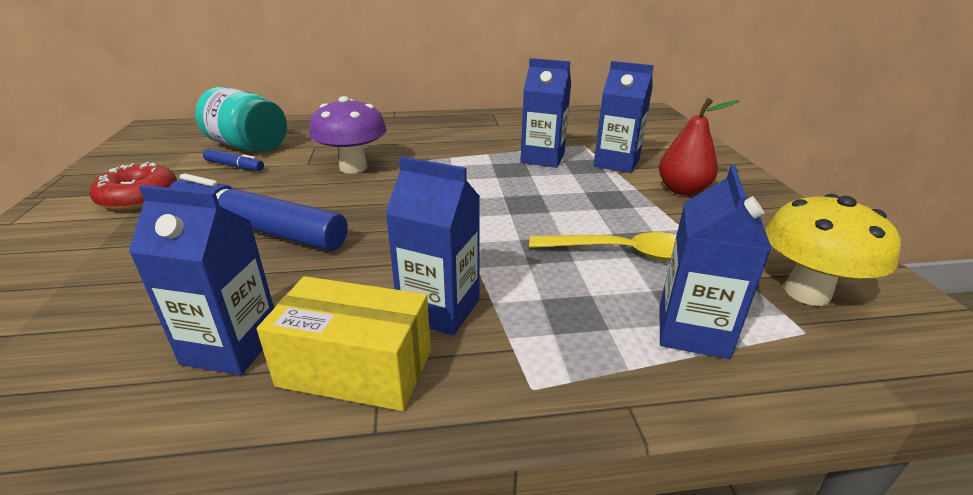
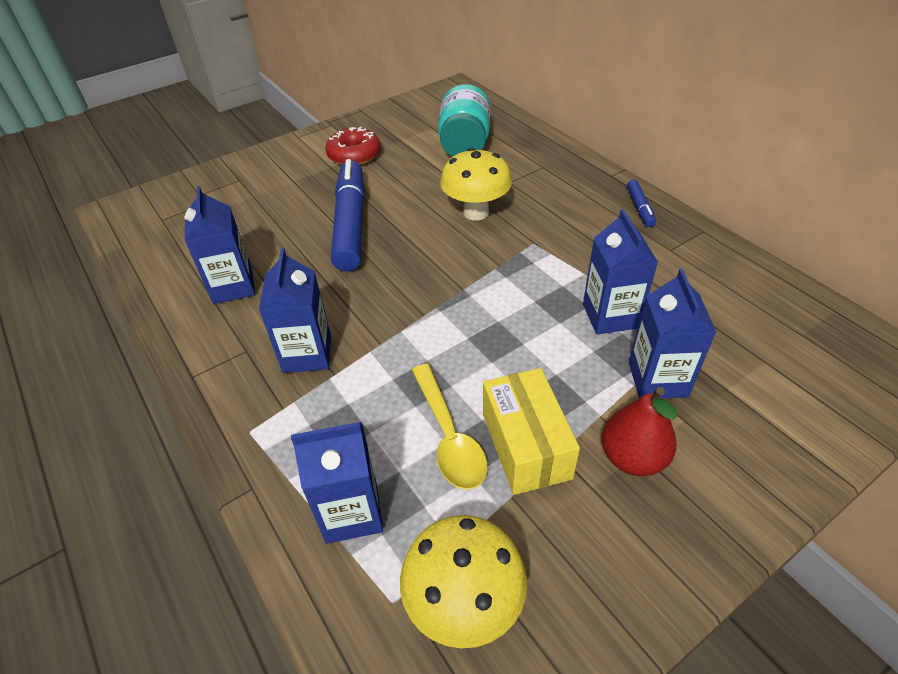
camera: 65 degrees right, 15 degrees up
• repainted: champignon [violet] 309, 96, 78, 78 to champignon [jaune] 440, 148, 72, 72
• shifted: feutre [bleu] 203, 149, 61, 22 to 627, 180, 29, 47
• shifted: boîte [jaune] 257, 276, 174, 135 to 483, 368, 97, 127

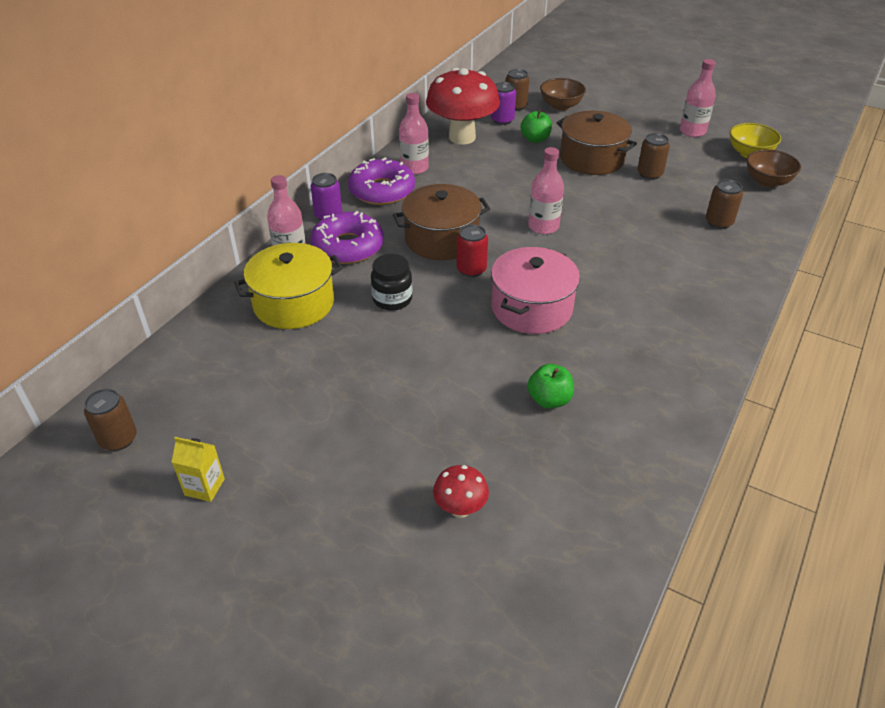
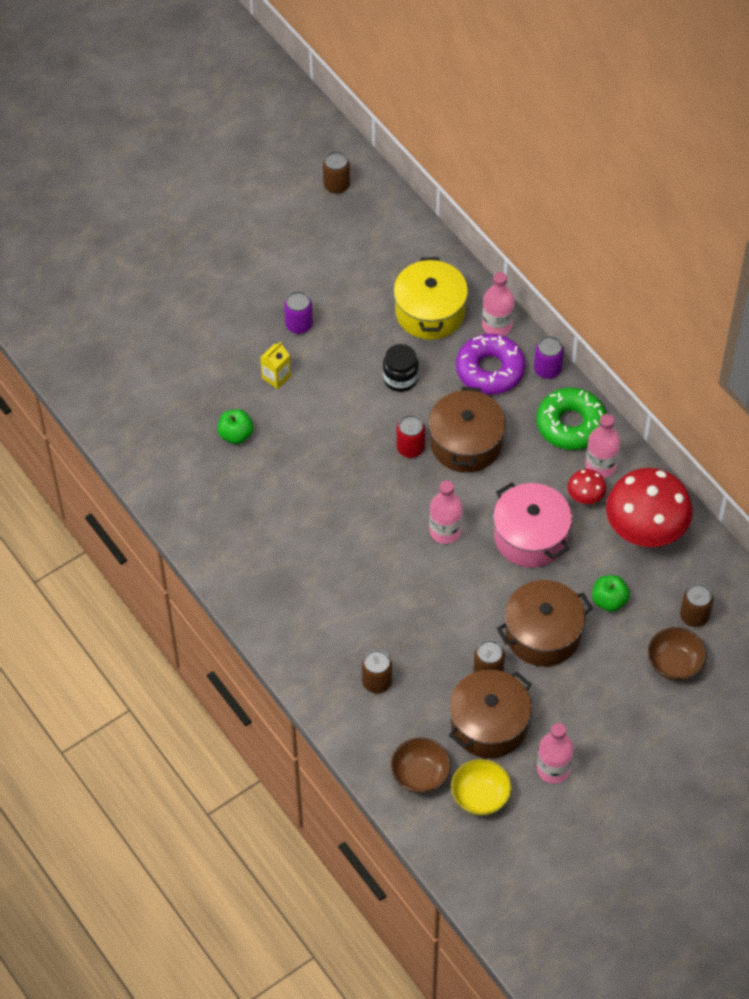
camera: 115 degrees right, 15 degrees up
• shifted: canette [violet] 491, 82, 25, 43 to 284, 291, 29, 43
• repainted: beignet [violet] 348, 157, 67, 48 to beignet [vert] 536, 388, 70, 62
• shifted: marmite [rose] 491, 247, 89, 87 to 493, 482, 79, 86
• shifted: brique de lait [jaune] 172, 437, 53, 65 to 260, 342, 31, 47
• shifted: champignon [rouge] 433, 465, 56, 53 to 568, 469, 38, 35
• new: marmite [marron] 449, 670, 83, 88

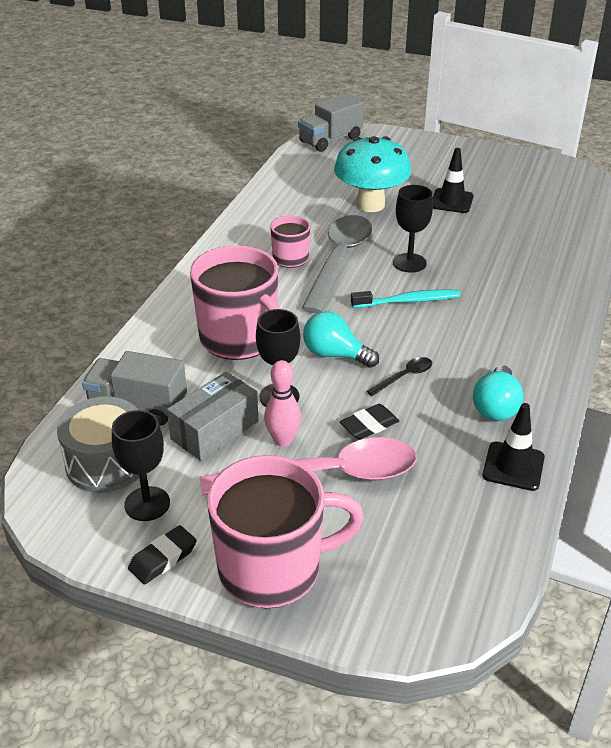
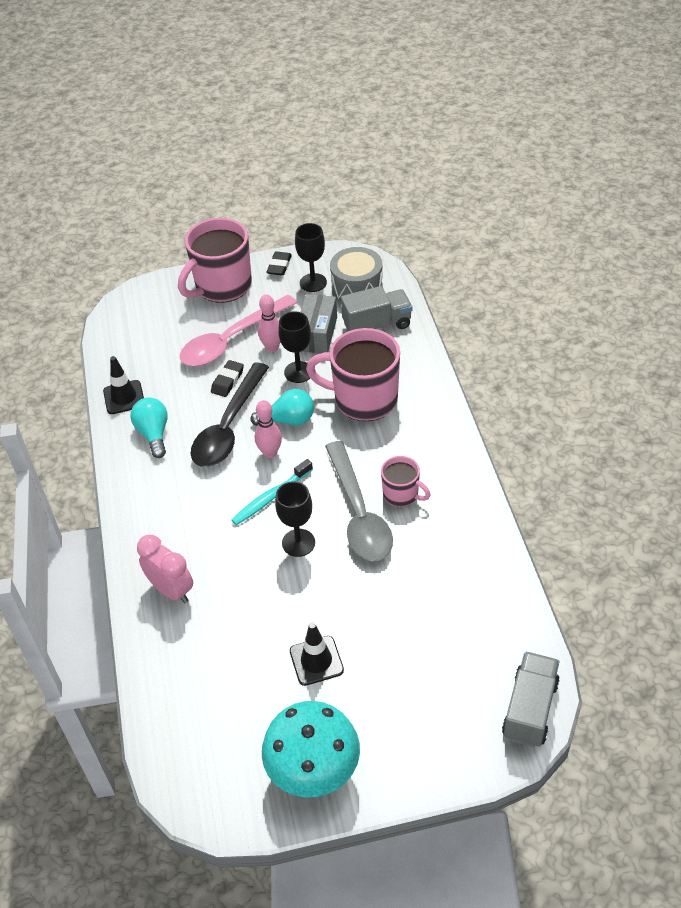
camera: 150 degrees right, 10 degrees up
• shifted: champignon [turquoise] 334, 136, 77, 76 to 262, 701, 98, 96
• scaled: cuillère [noir] 367, 357, 65, 39 = 191, 362, 78, 105 x2.40
• new: quille [rose] 255, 400, 27, 58
• new: réveil [rose] 137, 535, 56, 68

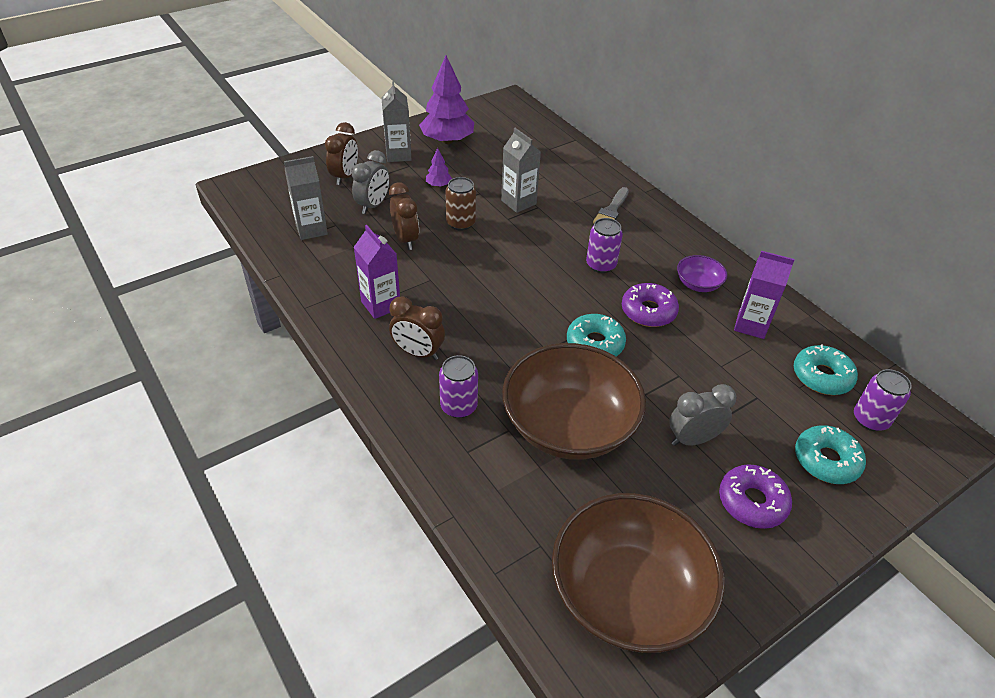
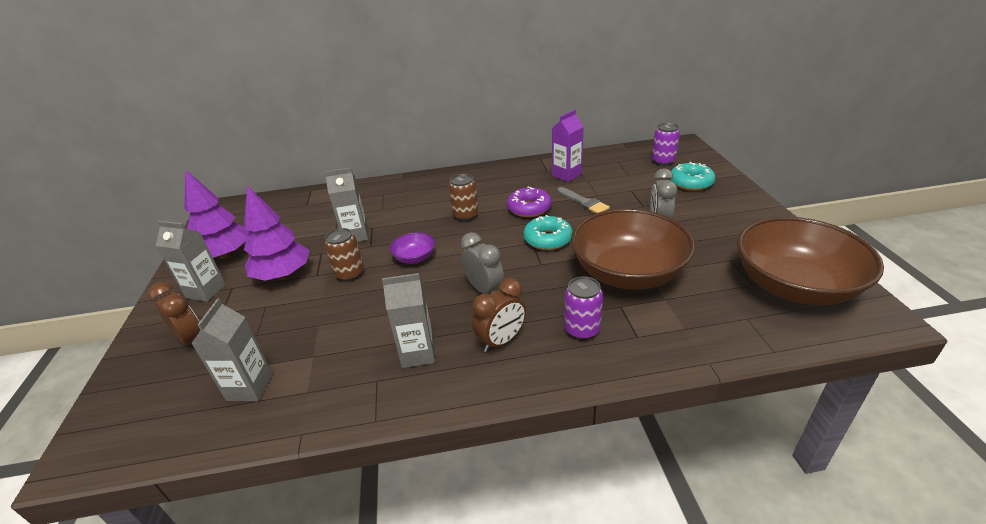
camera: 60 degrees left, 10 degrees down
• scaled: arbre [violet] 426, 148, 26, 39 = 244, 185, 66, 96 x2.21
• shifted: réveil [gris] 352, 150, 38, 64 to 461, 232, 43, 62
• gone: réveil [marron] 389, 182, 30, 68
• shifted: pinceau [gris] 593, 187, 36, 36 to 557, 187, 53, 26
• repainted: canette [violet] 586, 218, 37, 55 to canette [marron] 449, 174, 29, 47
• repainted: brique de lait [violet] 354, 225, 46, 94 to brique de lait [gris] 382, 273, 53, 95
• shifted: bol [violet] 677, 255, 50, 37 to 390, 232, 45, 32
• gone: beignet [turquoise] 794, 344, 64, 51
• gone: beignet [violet] 719, 464, 73, 65

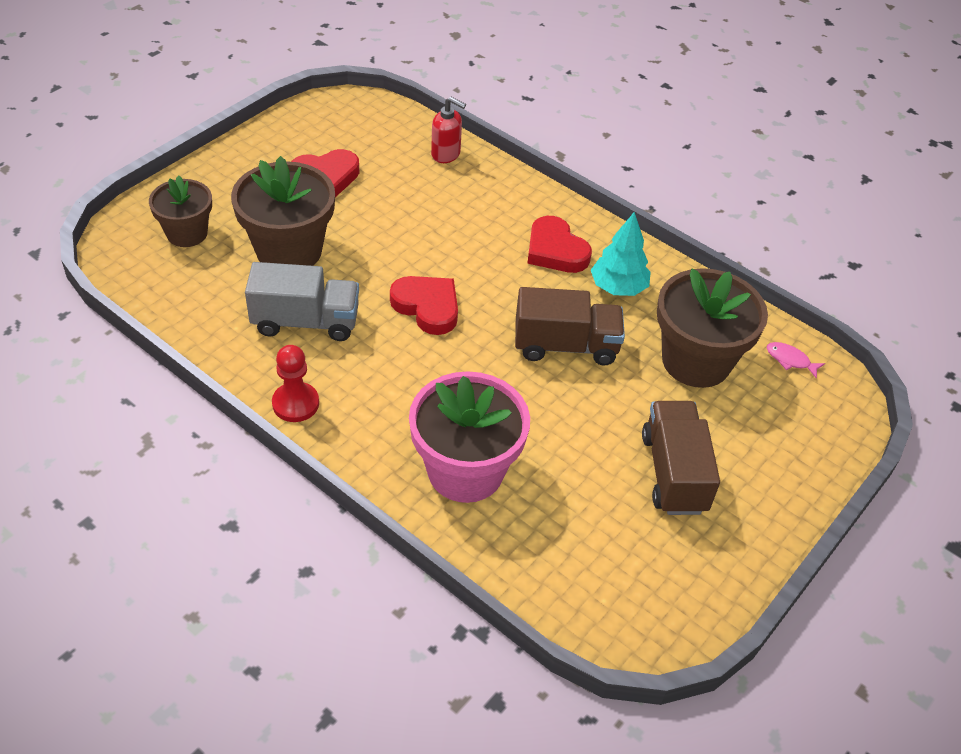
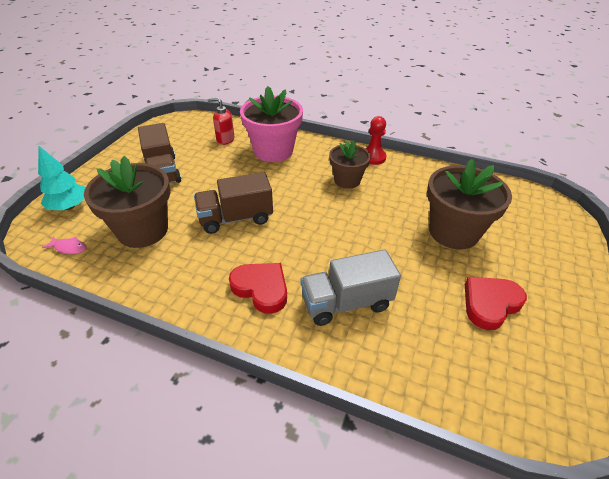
camera: 165 degrees right, 5 degrees down
• shifted: distributeur de savon [rouge] 431, 97, 35, 66 to 207, 97, 27, 48
• shifted: pot de fleurs [marron] 149, 175, 63, 72 to 329, 140, 42, 49
• shifted: arbre [turquoise] 591, 212, 60, 84 to 38, 146, 47, 64
• shifted: camion [gris] 245, 262, 114, 79 to 301, 249, 100, 77
• gone: cœur [rouge] 390, 276, 68, 59

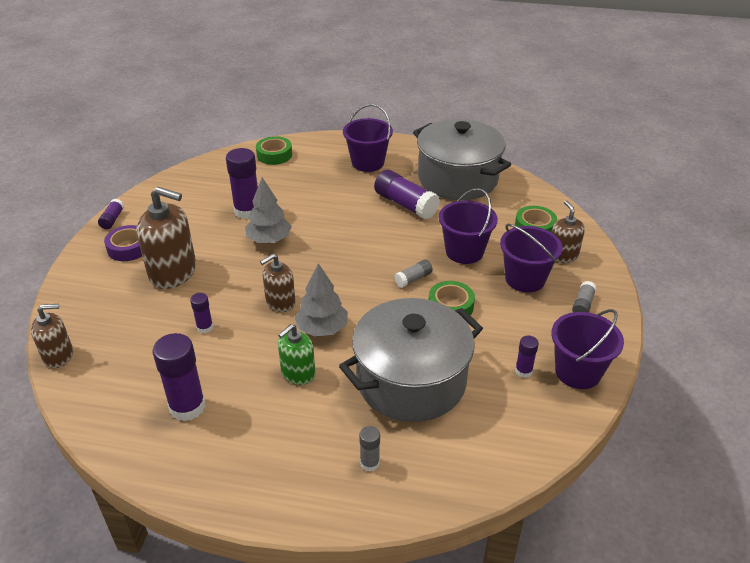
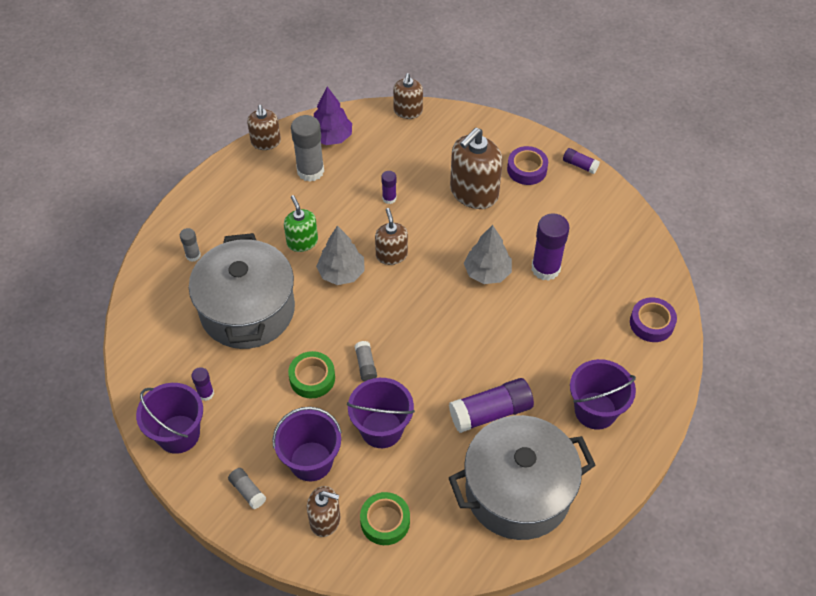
camera: 115 degrees right, 15 degrees up
• repainted: ruban adhésif [vert] 256, 136, 36, 29 to ruban adhésif [violet] 630, 297, 47, 45
• repainted: bâton de colle [violet] 152, 333, 54, 88 to bâton de colle [gris] 291, 115, 33, 67
• new: arbre [violet] 314, 87, 38, 58
• new: distributeur de savon [marron] 247, 105, 34, 45

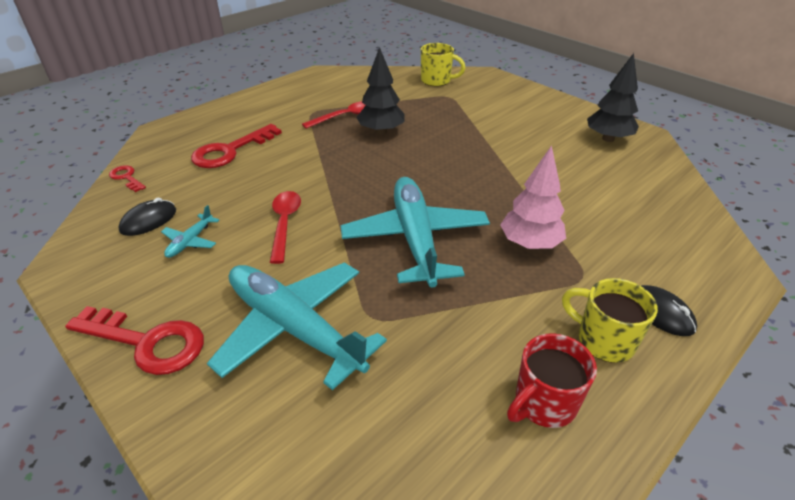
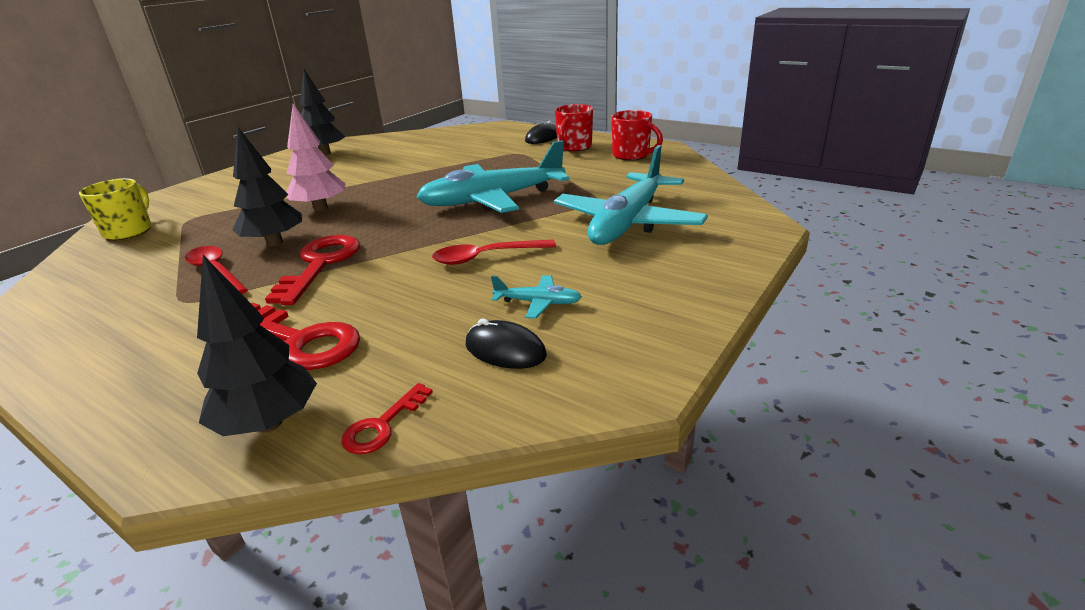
camera: 100 degrees left, 10 degrees down
• shifted: arbre [rose] 500, 145, 66, 104 to 286, 104, 59, 107
• repainted: tasse [jaune] 562, 278, 96, 85 to tasse [rouge] 555, 104, 38, 47
• shifted: clé [rouge] 65, 306, 139, 69 to 265, 235, 95, 70
• new: arbre [noir] 197, 255, 120, 181

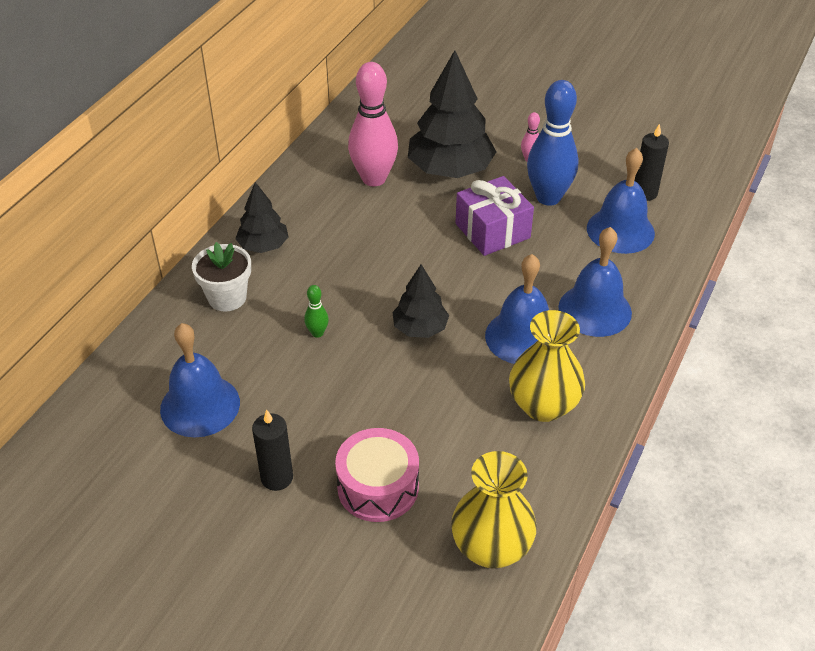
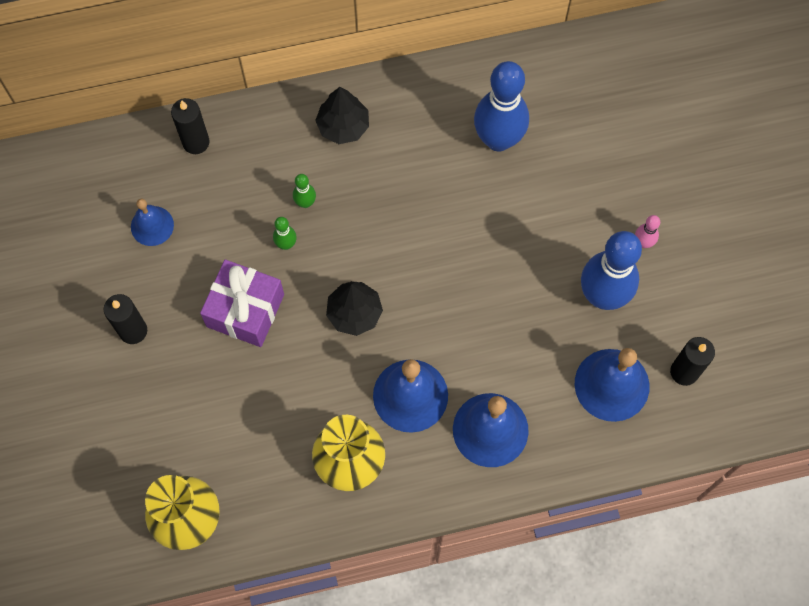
camera: 50 degrees right, 25 degrees up
• gone: arbre [noir] 408, 50, 89, 128
• repainted: quille [rose] 348, 62, 50, 124 to quille [bleu] 474, 61, 55, 91
• shifted: cadeau [violet] 456, 176, 78, 80 to 200, 260, 84, 87
• gone: pot de fleurs [blanc] 192, 242, 59, 70
• scaled: cloche [bleu] 160, 323, 80, 114 = 131, 199, 43, 47 x0.60
• gone: tambour [rose] 335, 428, 84, 94
• new: bougie [noir] 171, 98, 39, 56
• new: quille [vert] 293, 174, 23, 34

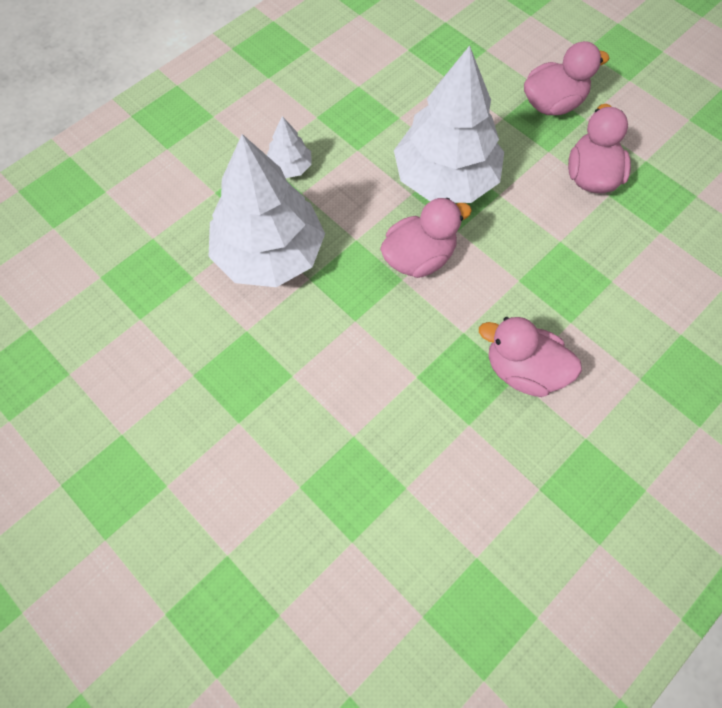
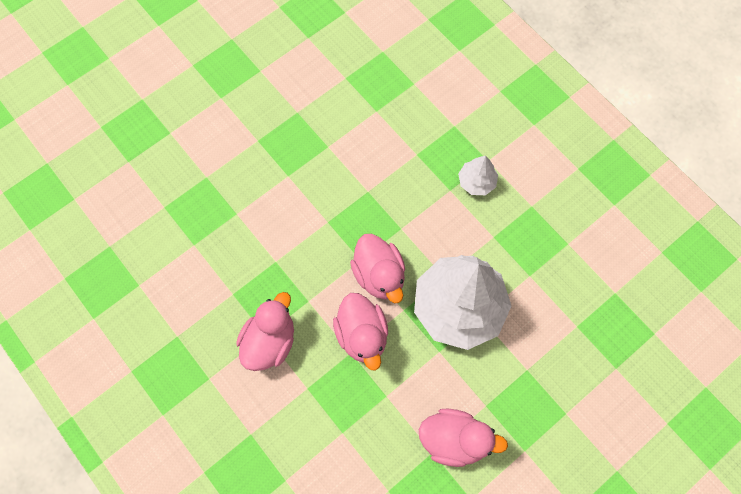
camera: 95 degrees right, 5 degrees up
• shifted: canard [rose] 524, 41, 85, 74 to 333, 293, 55, 77
• gone: arbre [blanc] 209, 134, 116, 153

